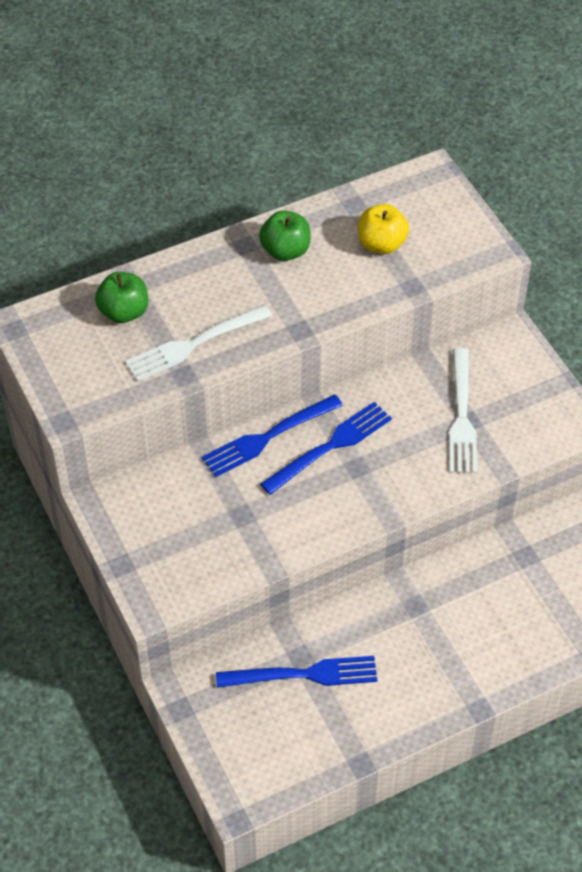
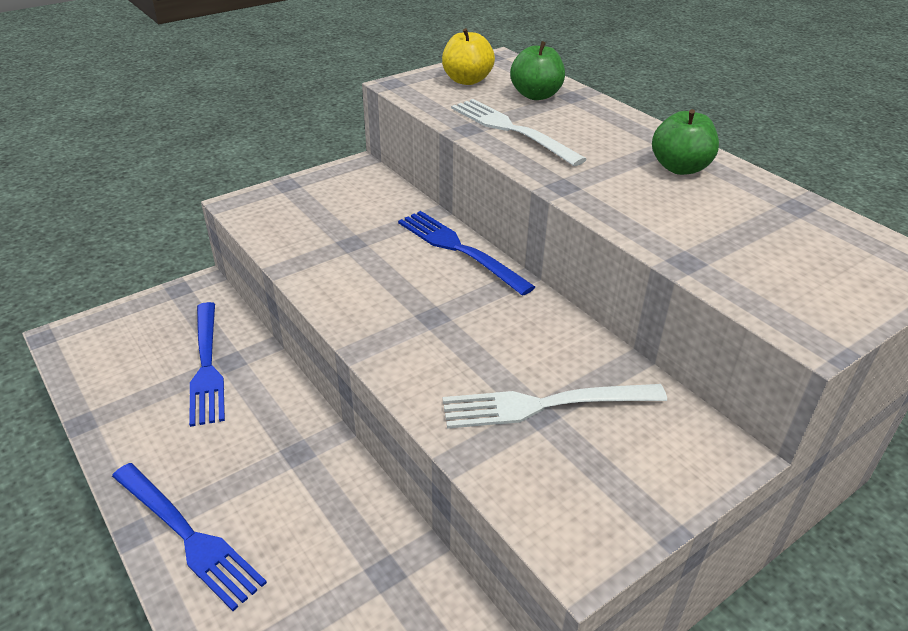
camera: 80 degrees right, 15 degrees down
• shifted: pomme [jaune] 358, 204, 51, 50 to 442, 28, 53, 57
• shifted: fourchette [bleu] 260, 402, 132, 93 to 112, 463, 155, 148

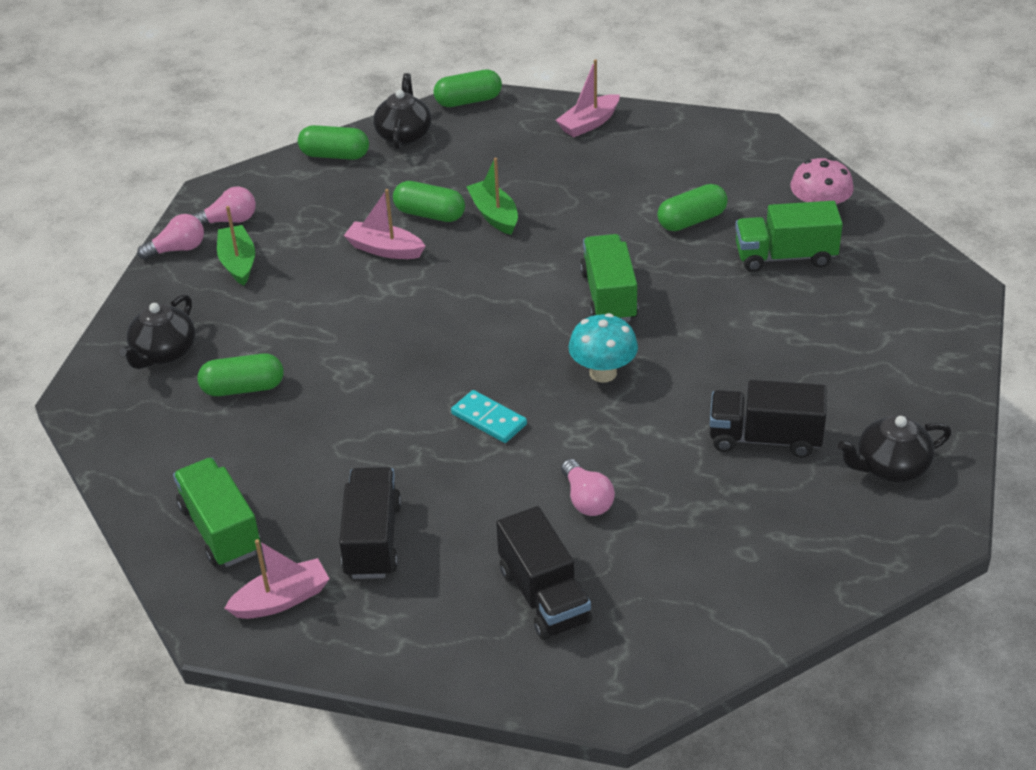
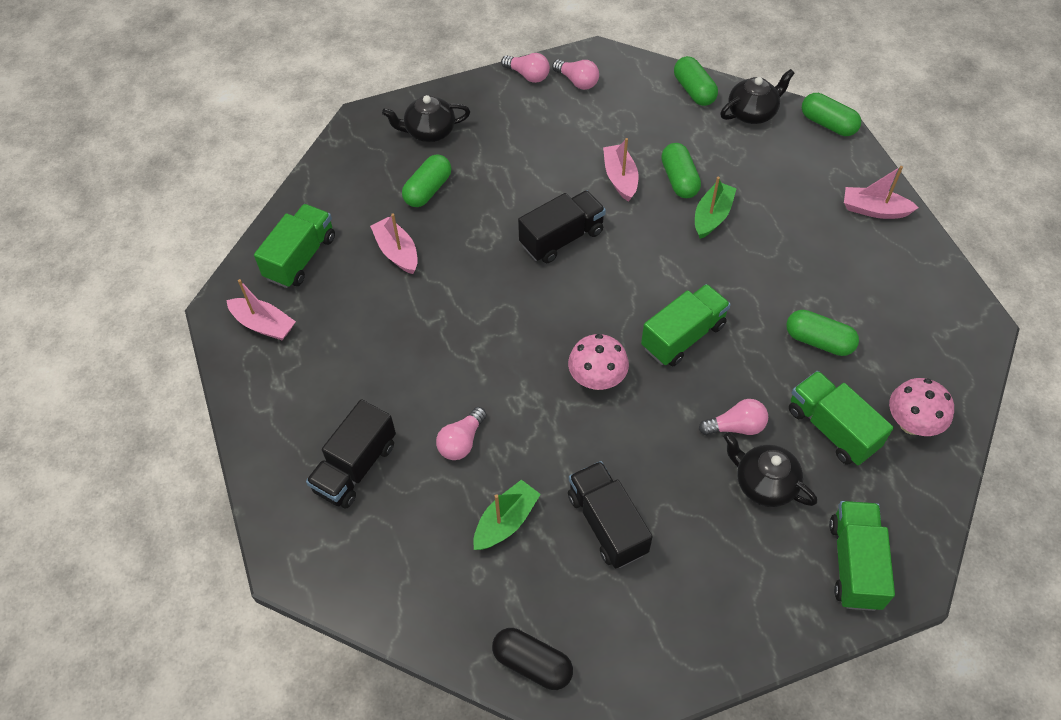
camera: 55 degrees right, 15 degrees up
• shifted: bateau [vert] 217, 206, 38, 80 to 473, 480, 68, 70
• repainted: champignon [turquoise] 568, 313, 70, 70 to champignon [rose] 568, 334, 61, 56
• rotated: gélule [vert] 198, 353, 86, 43 = 402, 155, 49, 52 75 degrees clockwise
• gone: domino [turquoise] 451, 390, 76, 53
• shifted: théière [noir] 838, 415, 113, 67 to 723, 432, 94, 75
• shifted: camion [noir] 339, 467, 62, 112 to 518, 191, 88, 72
• new: bateau [rose] 370, 213, 48, 61
• new: ampoule [rose] 699, 399, 69, 36
• new: camion [vert] 829, 501, 66, 110
• new: gélule [noir] 492, 628, 81, 62

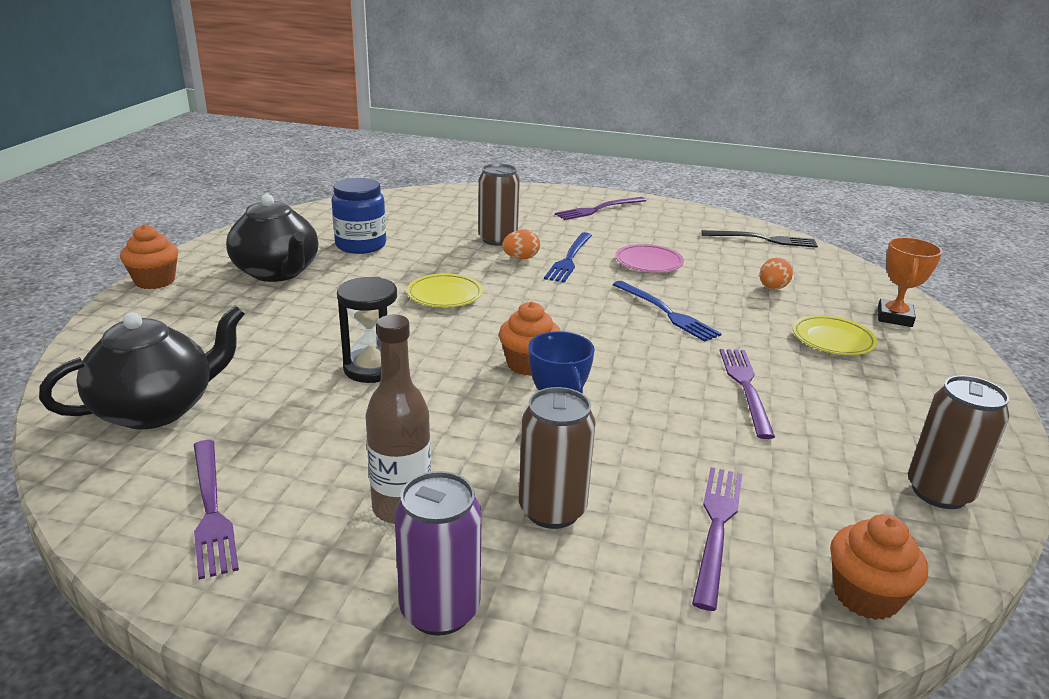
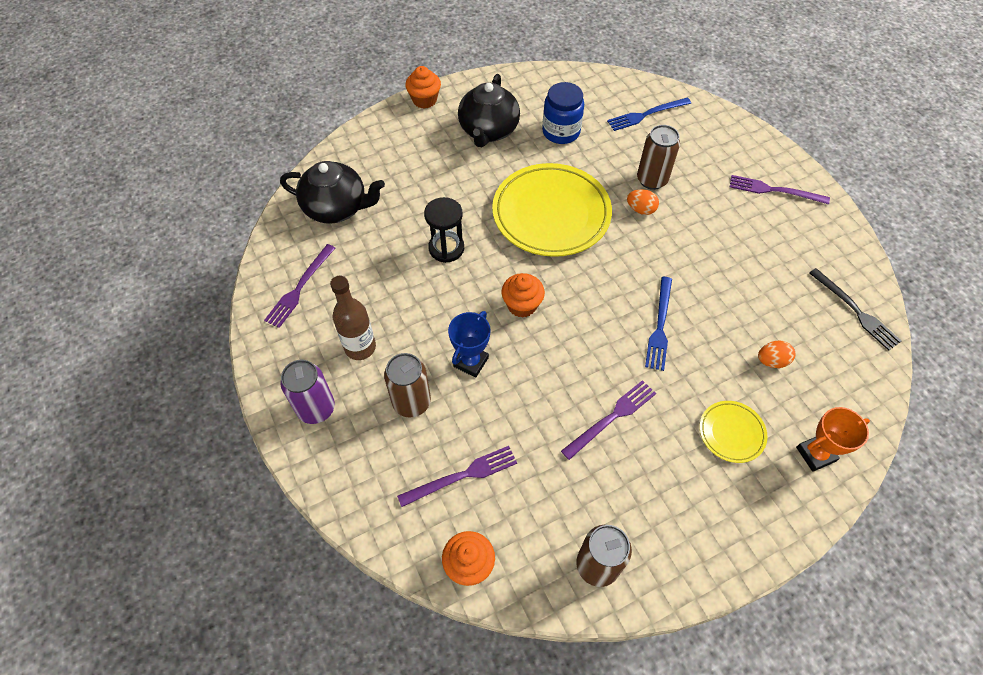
camera: 50 degrees right, 30 degrees up
• shifted: fourchette [bleu] 544, 232, 48, 51 to 607, 97, 84, 34
• gone: assiette [rose] 615, 244, 69, 28
• scaled: assiette [jaune] 407, 273, 76, 34 = 492, 163, 120, 94 x2.15

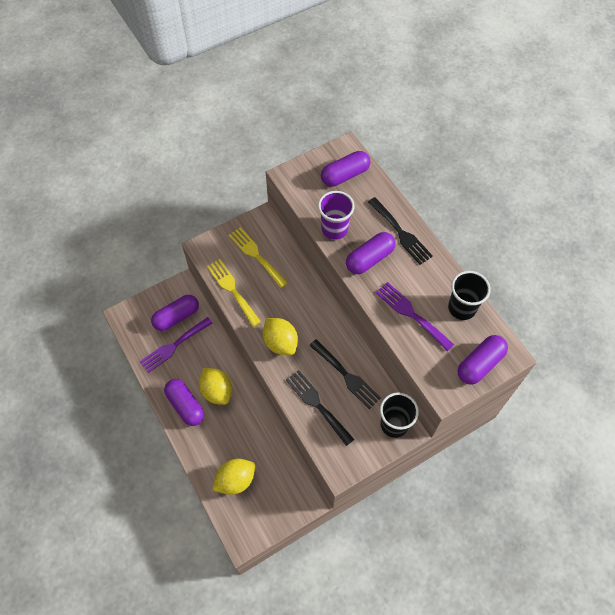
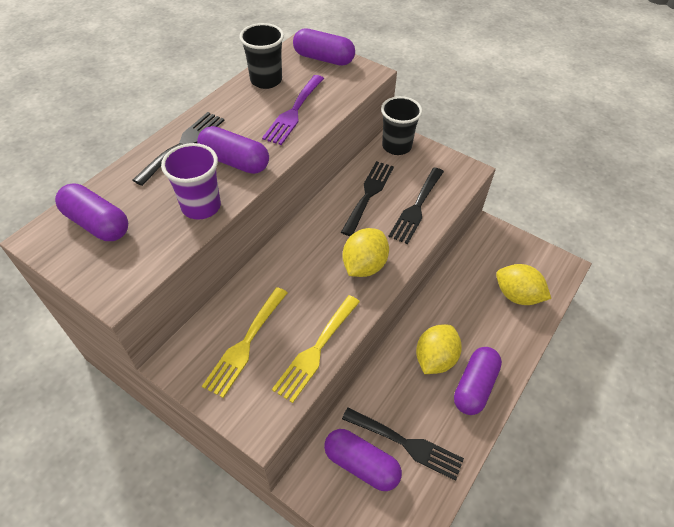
camera: 115 degrees left, 10 degrees down
• repainted: fourchette [violet] 140, 317, 73, 56 to fourchette [noir] 342, 408, 122, 73

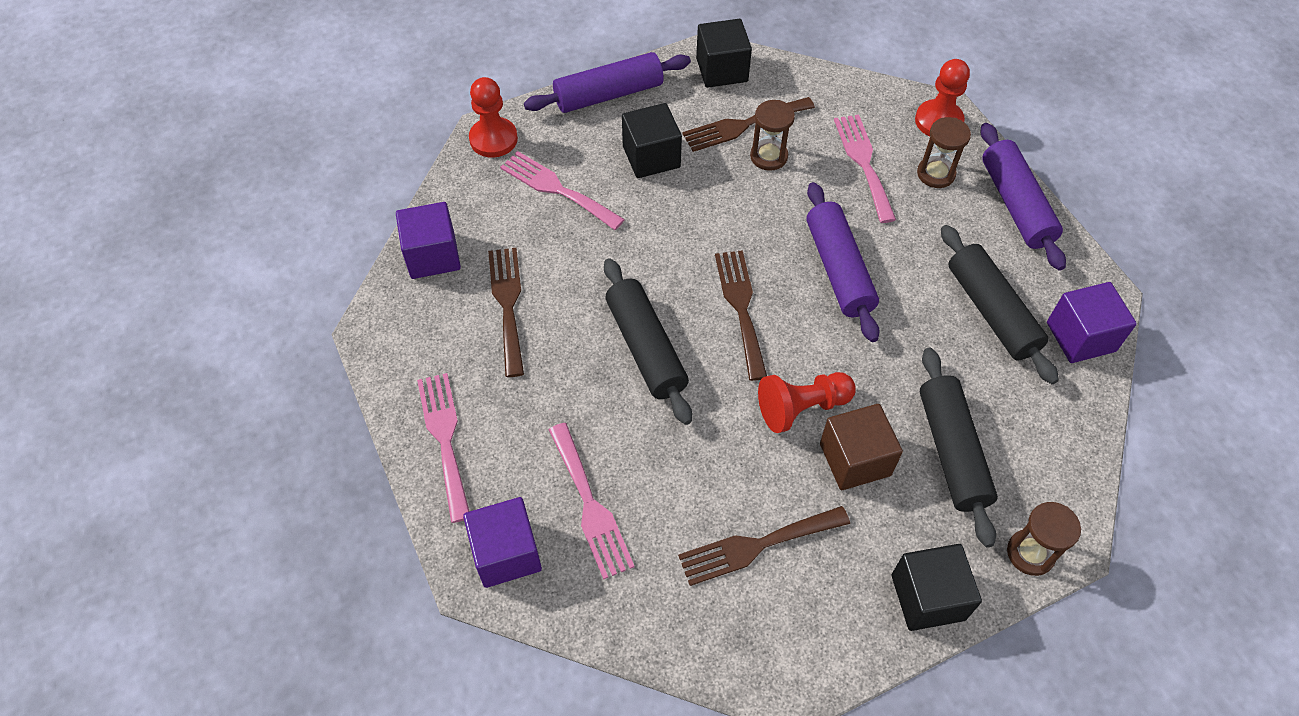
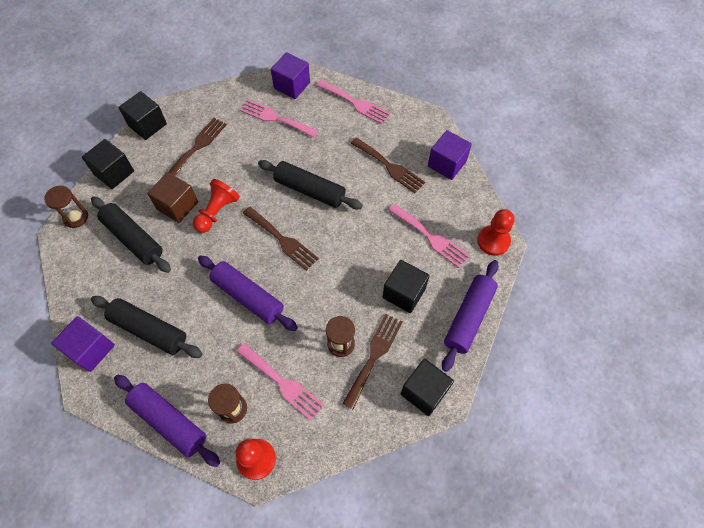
camera: 140 degrees right, 5 degrees up
• rotated: fourchette [rose] 500, 151, 125, 79 = 388, 204, 82, 64 45 degrees clockwise
• new: cube [noir] 118, 91, 49, 49

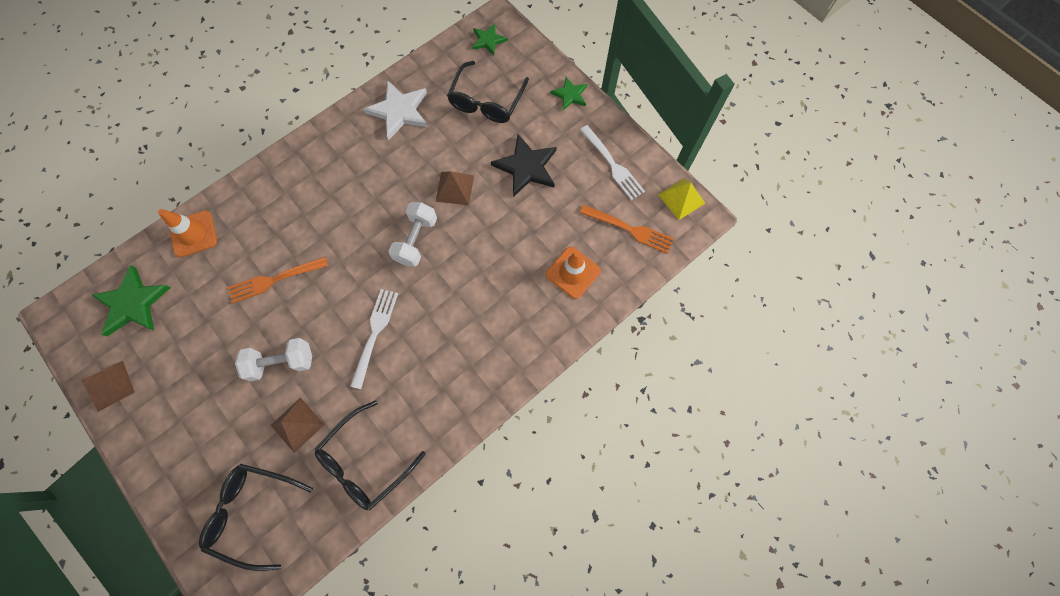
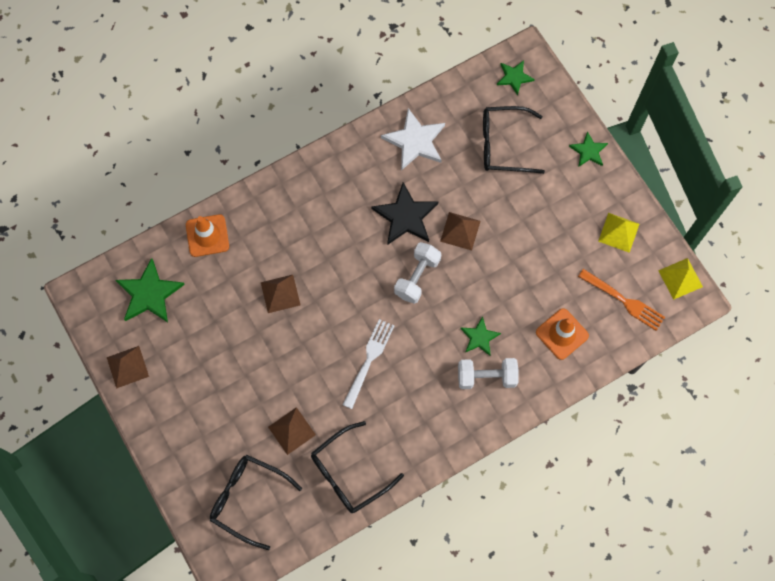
camera: 10 degrees right, 0 degrees up
• rotated: lunettes [noir] 447, 61, 82, 62 = 483, 106, 62, 68 60 degrees clockwise
• swapped: fourchette [blanc] 580, 125, 65, 75 to pyramide [jaune] 598, 213, 41, 40
• shifted: étoile [noir] 491, 134, 66, 63 to 372, 182, 66, 63
• swapped: fourchette [orange] 228, 257, 100, 46 to pyramide [marron] 261, 275, 39, 38
• shifted: haltère [blanc] 235, 338, 77, 43 to 458, 358, 61, 31
• new: étoile [vert] 460, 316, 41, 40

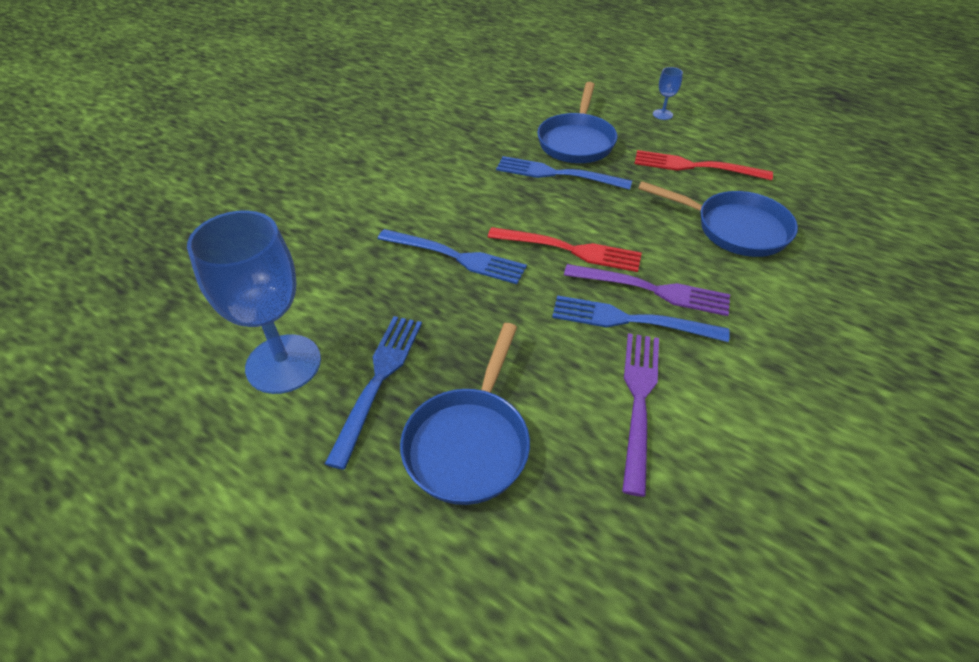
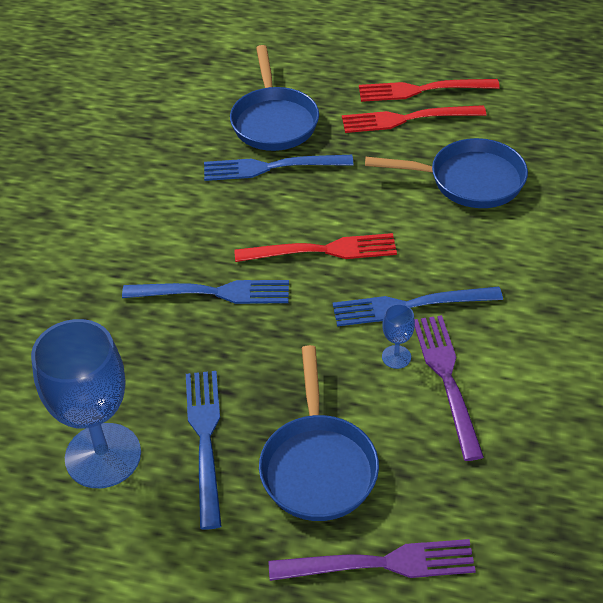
camera: 20 degrees left, 0 degrees up
• shifted: verre à pied [bleu] 653, 67, 30, 53 to 382, 304, 33, 65
• shifted: fourchette [violet] 564, 264, 166, 52 to 269, 539, 207, 42
• new: fourchette [rouge] 359, 79, 141, 23

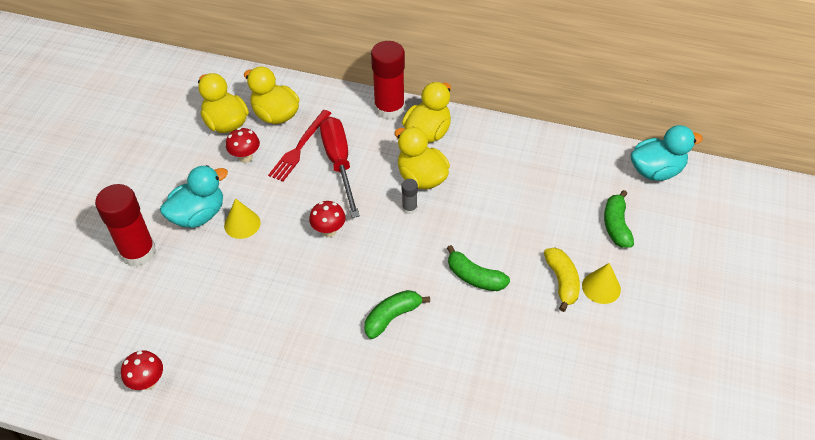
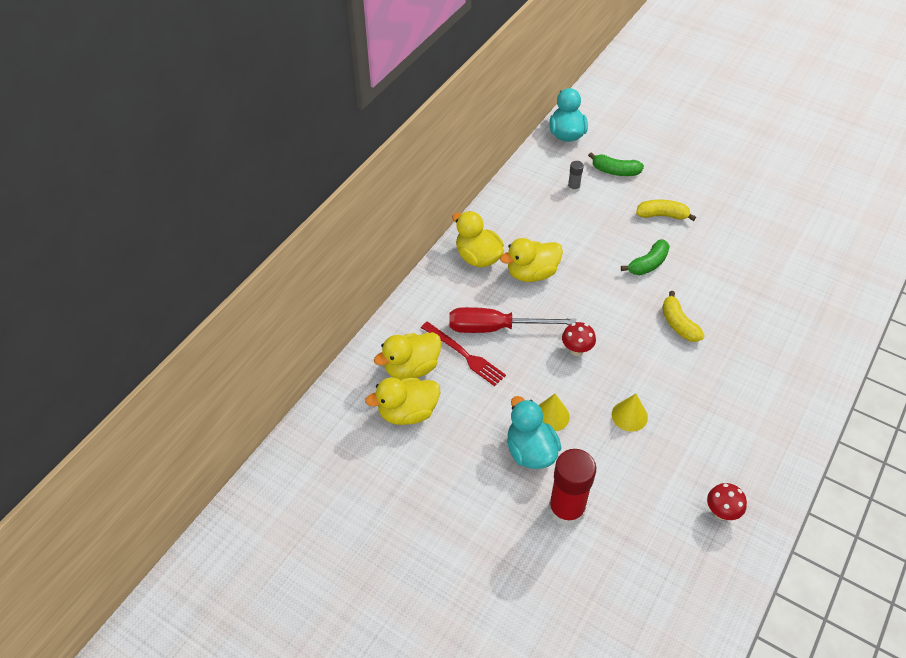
camera: 75 degrees left, 0 degrees up
• gone: bâton de colle [rouge] 371, 41, 34, 79
• gone: champignon [rouge] 226, 128, 34, 35
• shifted: bâton de colle [gris] 402, 179, 16, 36 to 567, 161, 17, 32
• shifted: cône [jaune] 582, 263, 39, 41 to 612, 394, 36, 38
• repainted: banane [vert] 365, 290, 65, 49 to banane [jaune] 662, 291, 43, 51

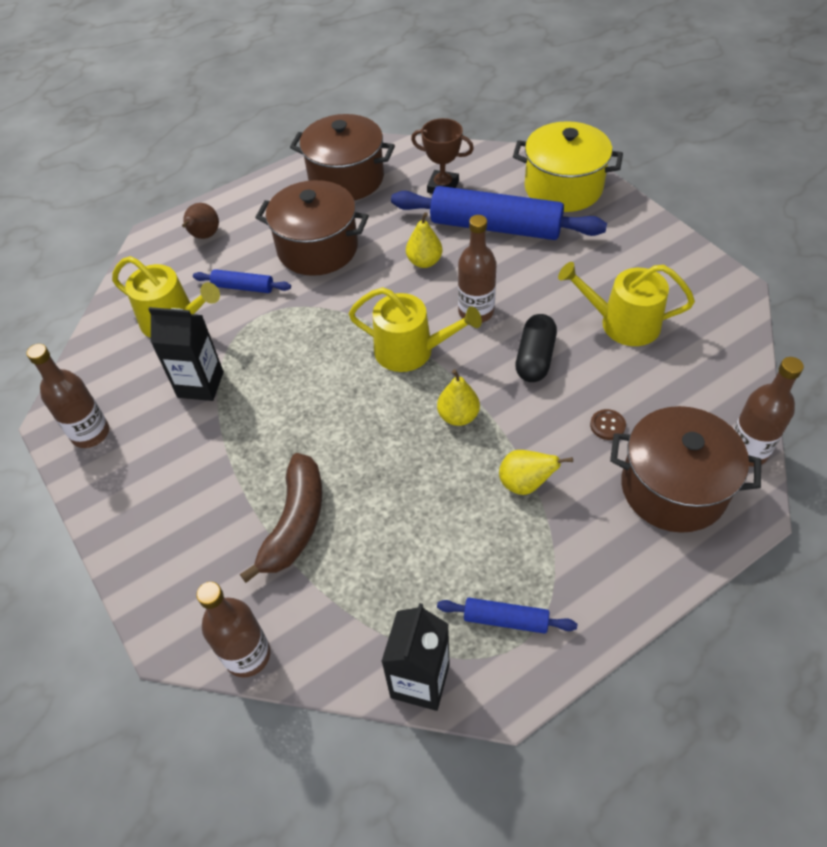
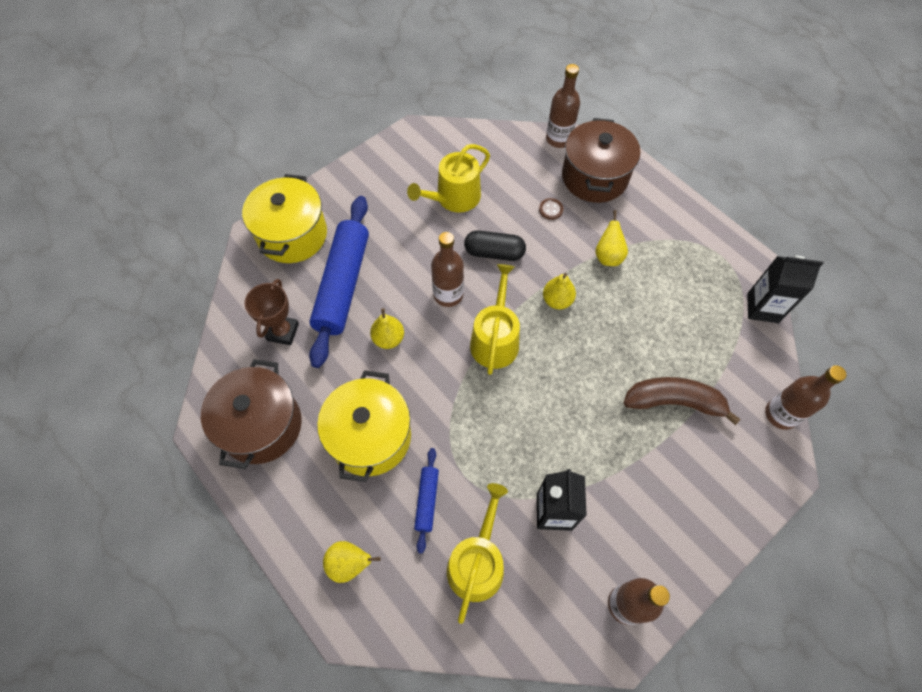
camera: 100 degrees left, 10 degrees up
• repainted: marmite [marron] 255, 180, 114, 96 to marmite [jaune] 317, 371, 94, 111
• repainted: poire [marron] 182, 203, 37, 36 to poire [jaune] 323, 541, 58, 42
• rotated: arrosoir [jaune] 558, 262, 137, 84 = 407, 144, 83, 69 45 degrees clockwise
• gone: rouleau à pâtisserie [bleu] 437, 598, 140, 36

